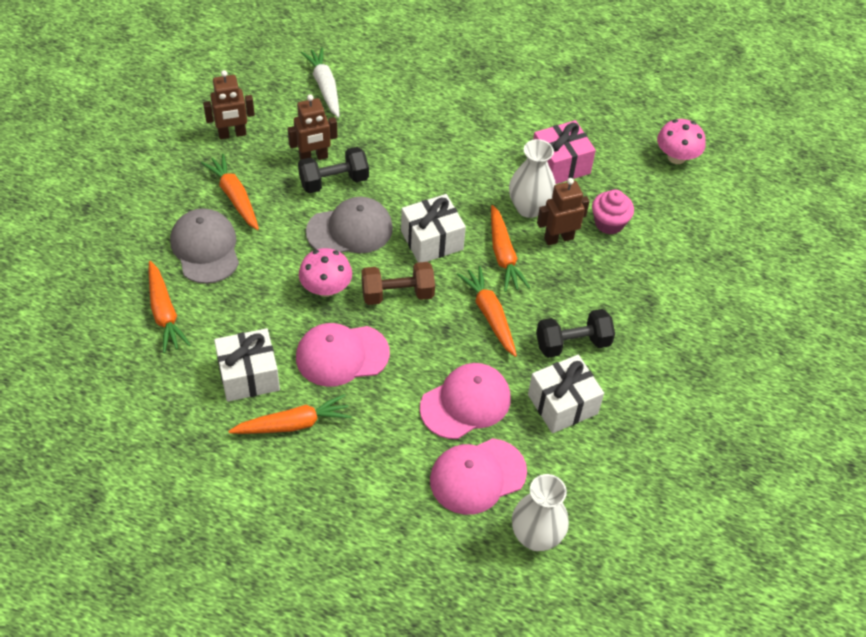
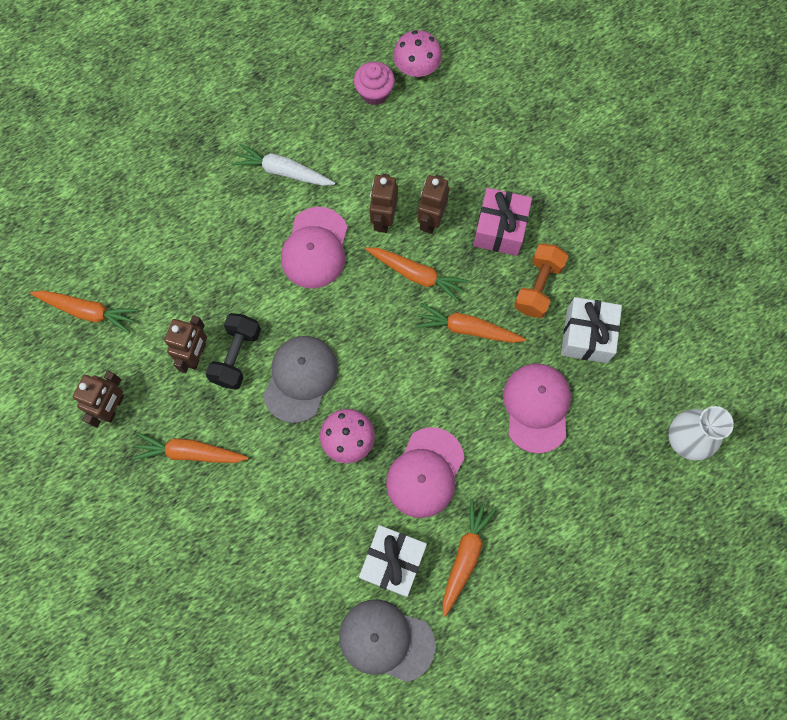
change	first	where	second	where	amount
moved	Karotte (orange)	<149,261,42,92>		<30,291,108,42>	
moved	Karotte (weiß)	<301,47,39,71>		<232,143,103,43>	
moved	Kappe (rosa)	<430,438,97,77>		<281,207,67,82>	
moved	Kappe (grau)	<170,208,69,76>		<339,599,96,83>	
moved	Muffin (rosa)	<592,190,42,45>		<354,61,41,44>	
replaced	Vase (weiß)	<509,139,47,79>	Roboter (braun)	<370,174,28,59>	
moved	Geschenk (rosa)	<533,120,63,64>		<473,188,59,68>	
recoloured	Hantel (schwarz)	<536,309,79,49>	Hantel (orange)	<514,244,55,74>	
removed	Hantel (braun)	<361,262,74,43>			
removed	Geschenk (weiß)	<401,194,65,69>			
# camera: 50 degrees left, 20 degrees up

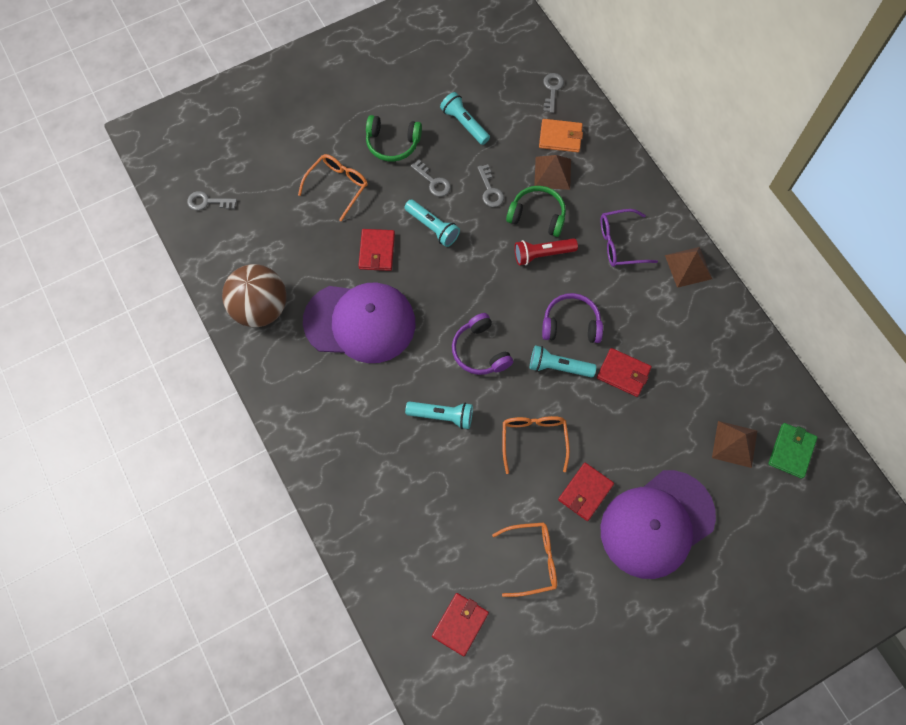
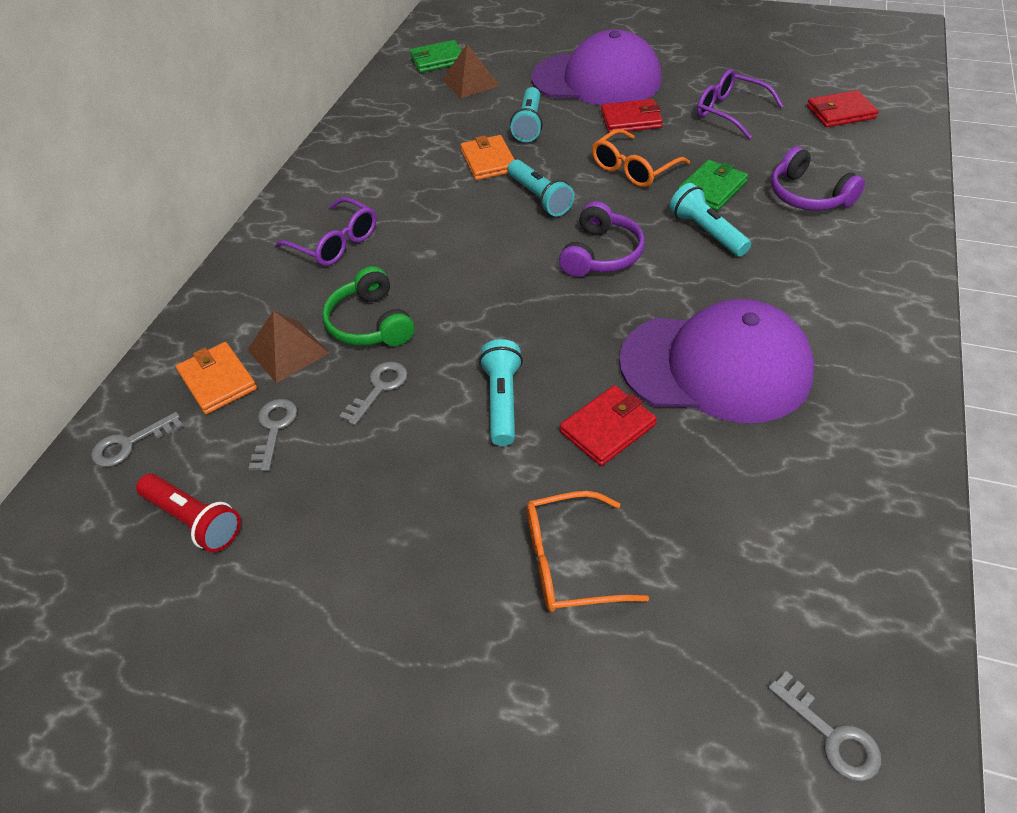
change	first	where	second	where	amount
moved	Taschenlampe (rot)	<514,238,64,28>		<136,474,105,78>	
moved	Schlüssel (grau)	<411,160,40,37>		<249,399,48,73>	
recoloured	Geldbörse (rot)	<597,348,55,49>	Geldbörse (orange)	<460,135,55,45>	
moved	Taschenlampe (türkis)	<440,92,50,53>		<510,87,33,55>	
turned	Kappe (lila)	<303,283,112,80>		<619,299,195,124>	135 degrees clockwise
added			Geldbörse (grün)	<678,160,70,51>	
recoloured	Brille (orange)	<492,522,65,75>	Brille (lila)	<697,69,86,70>	
moved	Kopfhörer (lila)	<542,293,61,50>		<771,147,94,64>	
removed	Ball (braun)	<222,264,65,63>			
removed	Kopfhörer (grün)	<366,115,56,47>			
removed	Pyramide (braun)	<665,247,47,41>			
# camera: 130 degrees left, 20 degrees down

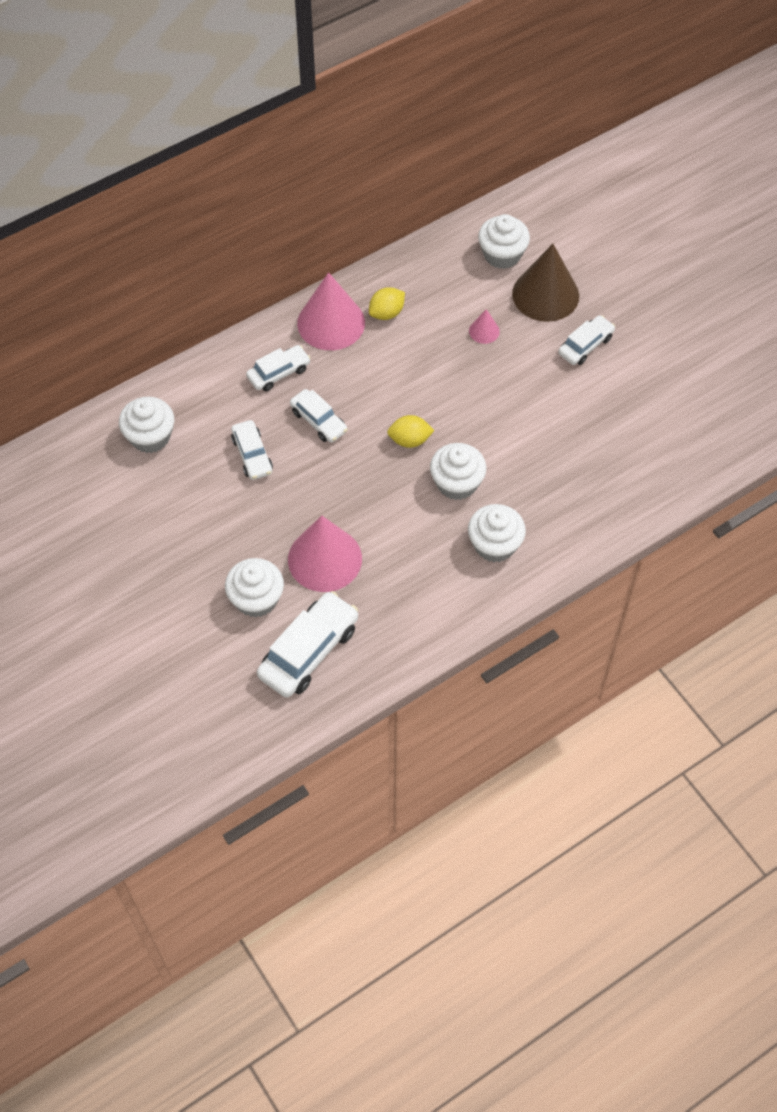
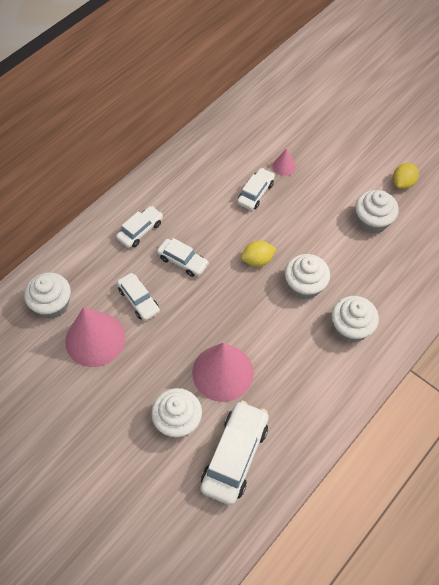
change	first	where	second	where	amount
moved	Kegel (rosa)	<297,272,68,78>		<65,307,60,60>	
moved	Auto (weiß)	<558,315,57,50>		<237,168,38,42>	
moved	Muffin (weiß)	<478,214,52,55>		<355,190,44,44>	
moved	Zitrone (gelb)	<369,287,36,33>		<393,163,26,26>	
removed	Kegel (braun)	<512,244,67,78>			
# camera: 15 degrees left, 0 degrees up

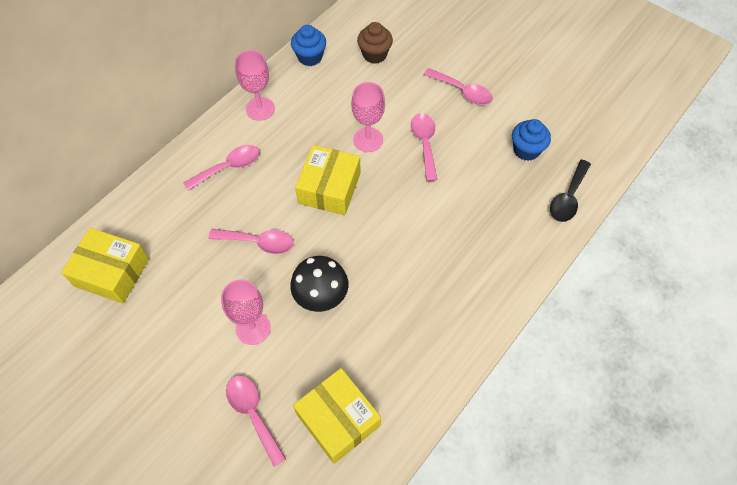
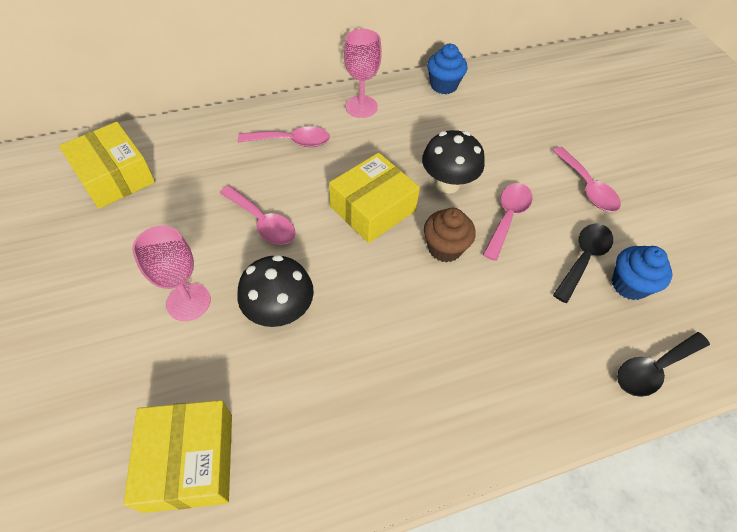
change	first	where	second	where	amount
replaced	Kelch (rosa)	<351,82,34,70>	Pilz (schwarz)	<422,130,63,64>	
moved	Muffin (braun)	<357,22,36,42>		<424,208,52,54>	
added			Löffel (schwarz)	<553,223,60,80>	
removed	Löffel (rosa)	<226,375,60,91>			
# camera: 30 degrees right, 5 degrees down

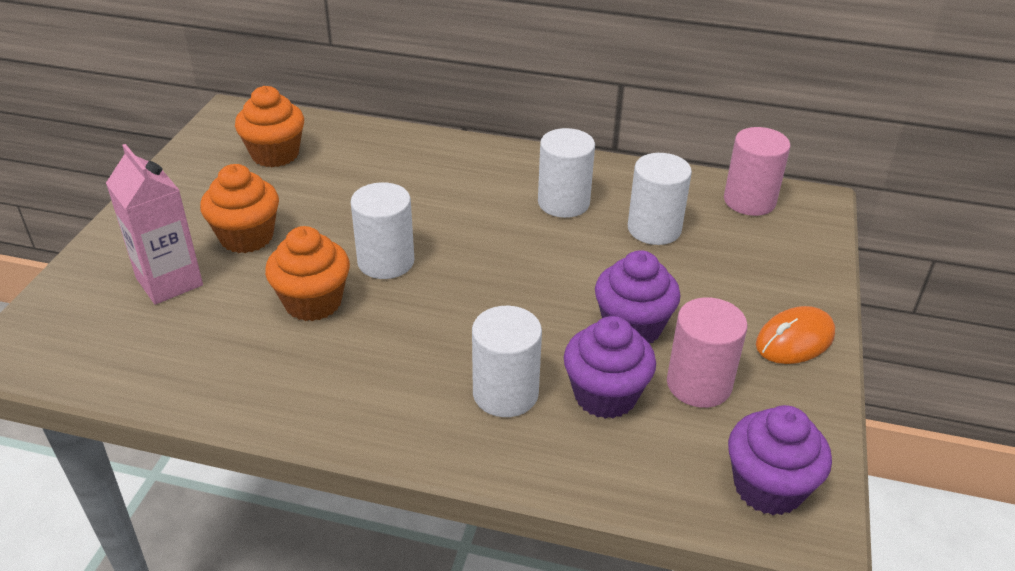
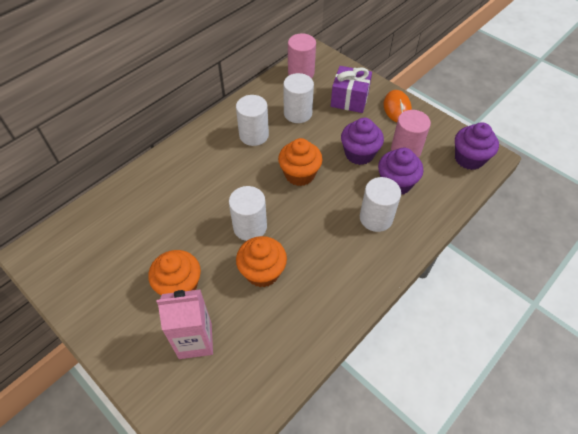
change	first	where	second	where	amount
moved	Muffin (orange)	<235,86,69,81>		<278,138,45,48>	
added			Geschenk (lila)	<331,66,41,47>	
# camera: 60 degrees left, 15 degrees up

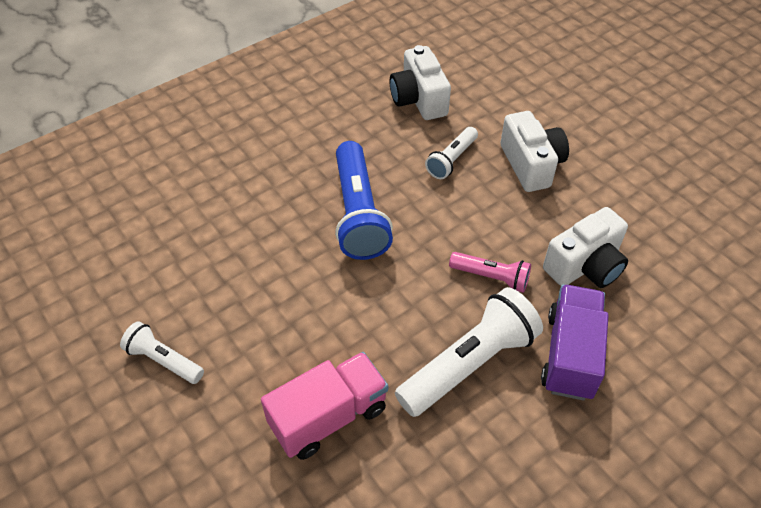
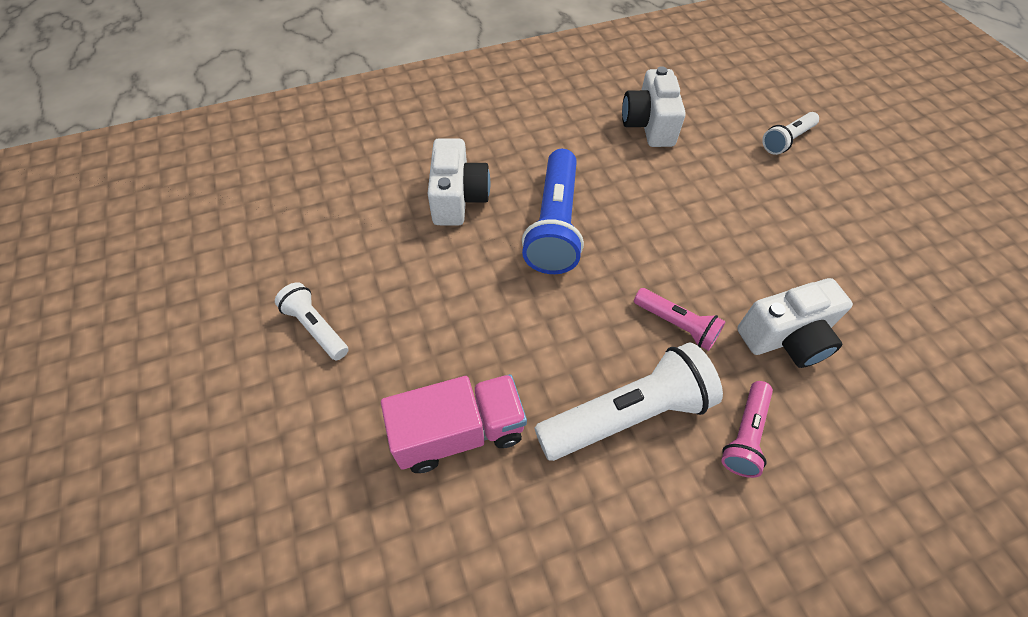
change	first	where	second	where	amount
moved	Kamera (weiß)	<500,111,69,81>		<427,138,63,87>	
replaced	Lastwagen (lila)	<541,284,68,116>	Taschenlampe (rosa)	<722,381,51,97>	
moved	Taschenlampe (weiß)	<425,127,53,52>		<762,112,57,43>	
# camera: 15 degrees right, 5 degrees up

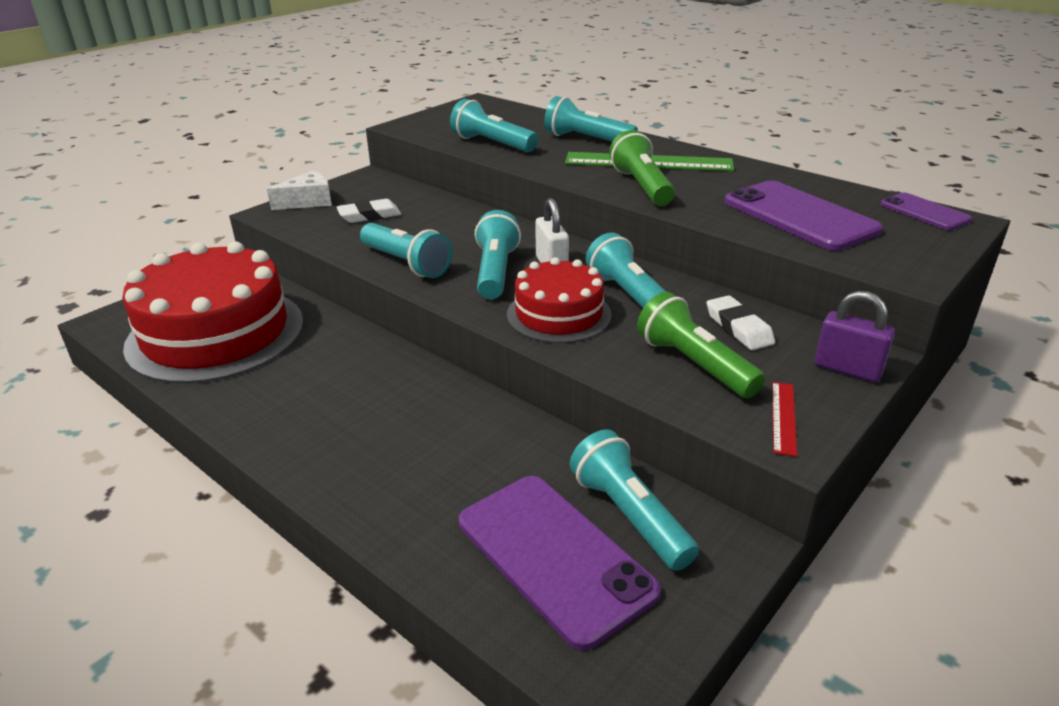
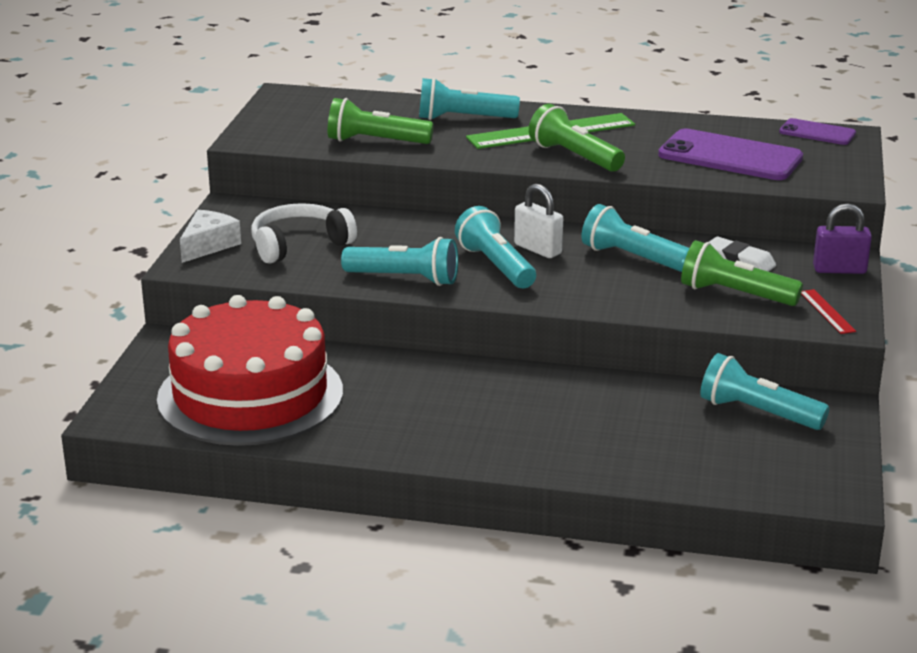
change	first	where	second	where	amount
replaced	Radiergummi (weiß)	<336,199,65,24>	Kopfhörer (weiß)	<251,203,106,60>	
recoloured	Taschenlampe (türkis)	<450,99,88,53>	Taschenlampe (grün)	<328,98,106,46>	
removed	Handy (lila)	<459,476,202,174>			
removed	Kuchen (rot)	<507,257,105,86>			
# camera: 30 degrees left, 5 degrees down

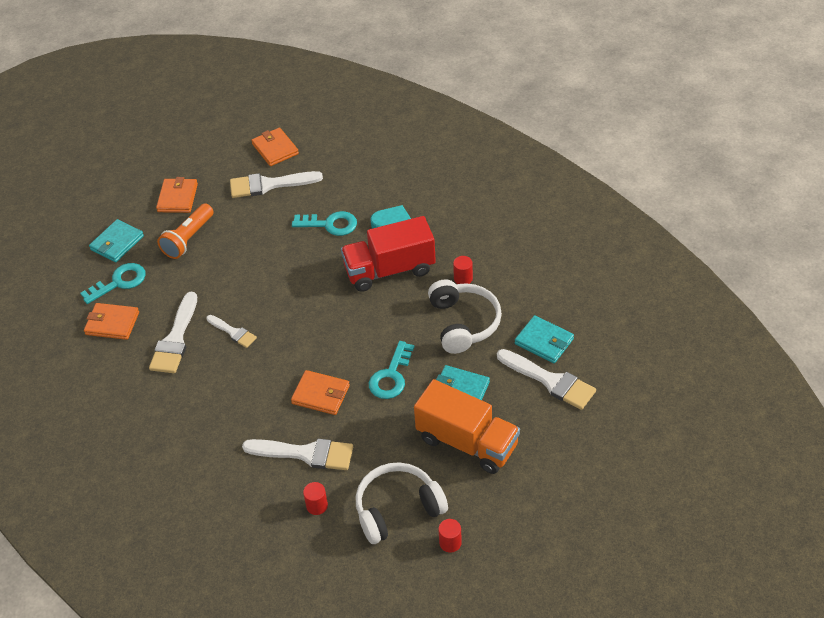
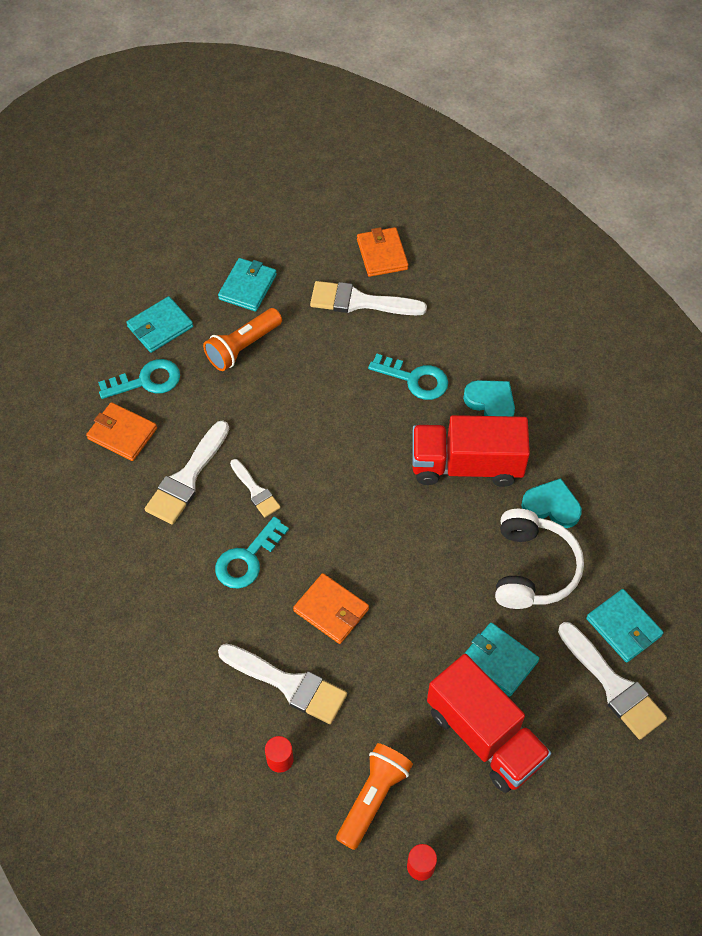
change	first	where	second	where	amount
moved	Schlüssel (türkis)	<369,341,45,58>		<215,517,74,72>	
recoloured	Geldbörse (orange)	<156,177,42,36>	Geldbörse (türkis)	<218,258,59,53>	
replaced	Kopfhörer (weiß)	<356,462,92,82>	Taschenlampe (orange)	<336,743,77,107>	
recoloured	Lastwagen (orange)	<414,379,106,95>	Lastwagen (rot)	<427,654,124,139>	
replaced	Vollzylinder (rot)	<453,256,20,28>	Herz (türkis)	<522,478,60,50>	
# camera: 15 degrees right, 10 degrees up

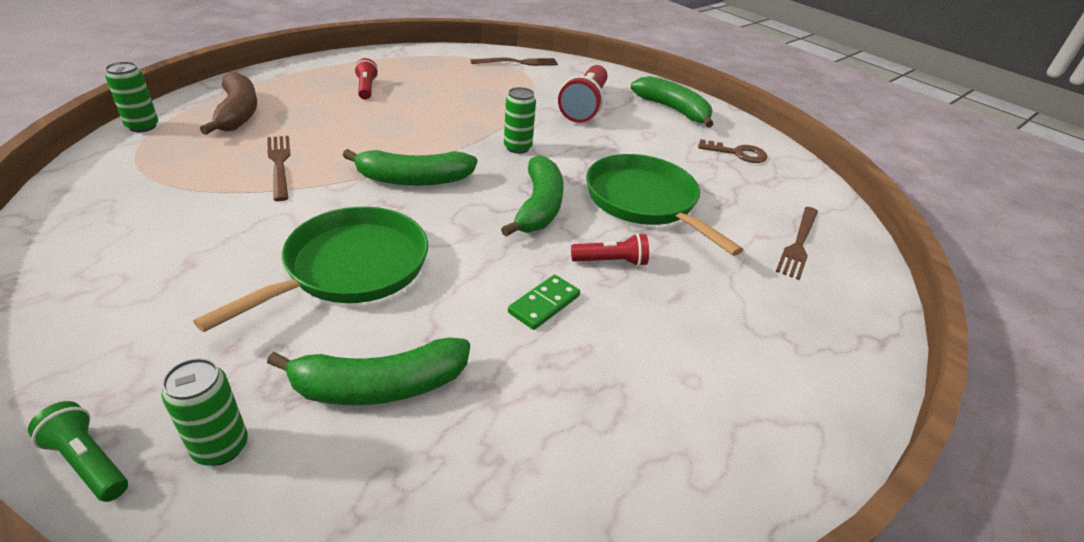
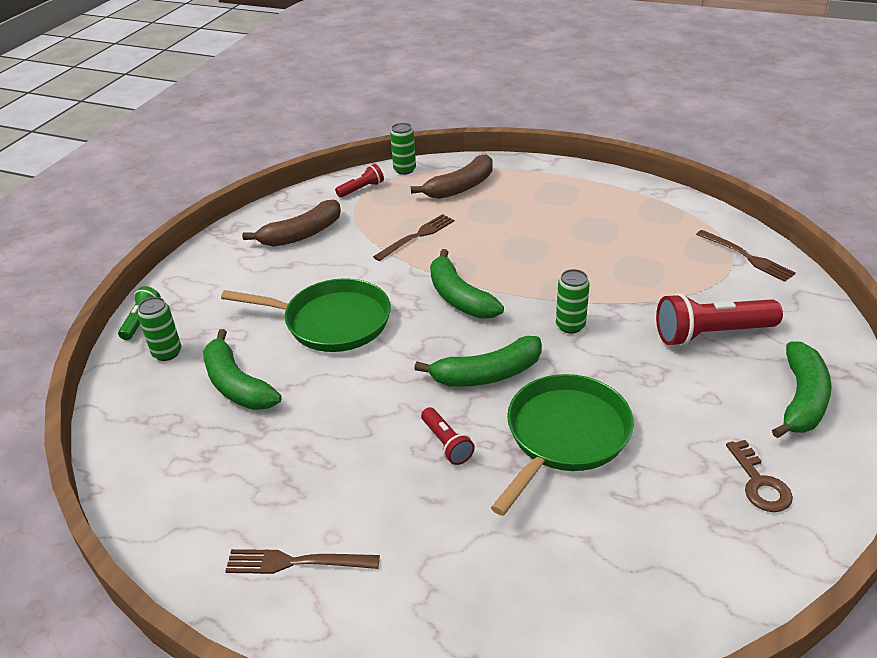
change	first	where	second	where	amount
moved	Gabel (braun)	<776,207,42,73>		<225,549,155,25>	
added			Banane (braun)	<242,200,99,47>	
moved	Taschenlampe (rot)	<354,58,24,42>		<335,164,49,34>	
removed	Dominostein (grün)	<508,275,72,55>			
# camera: 70 degrees right, 0 degrees up

